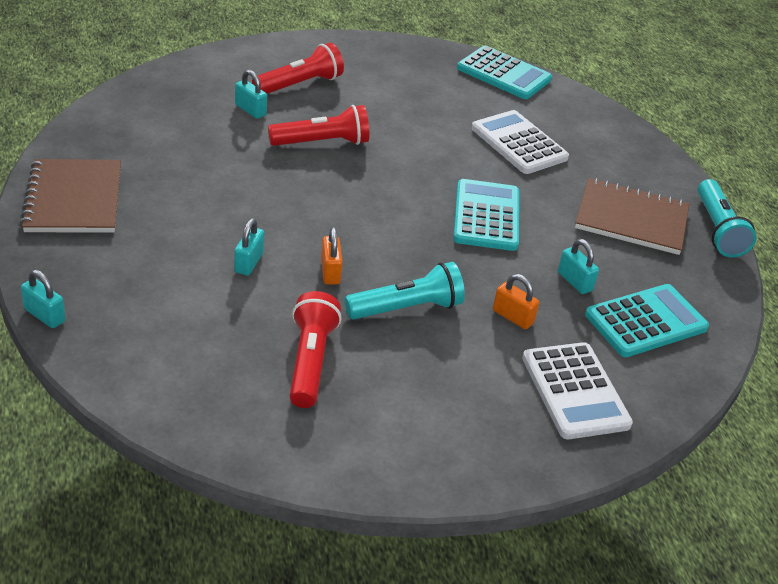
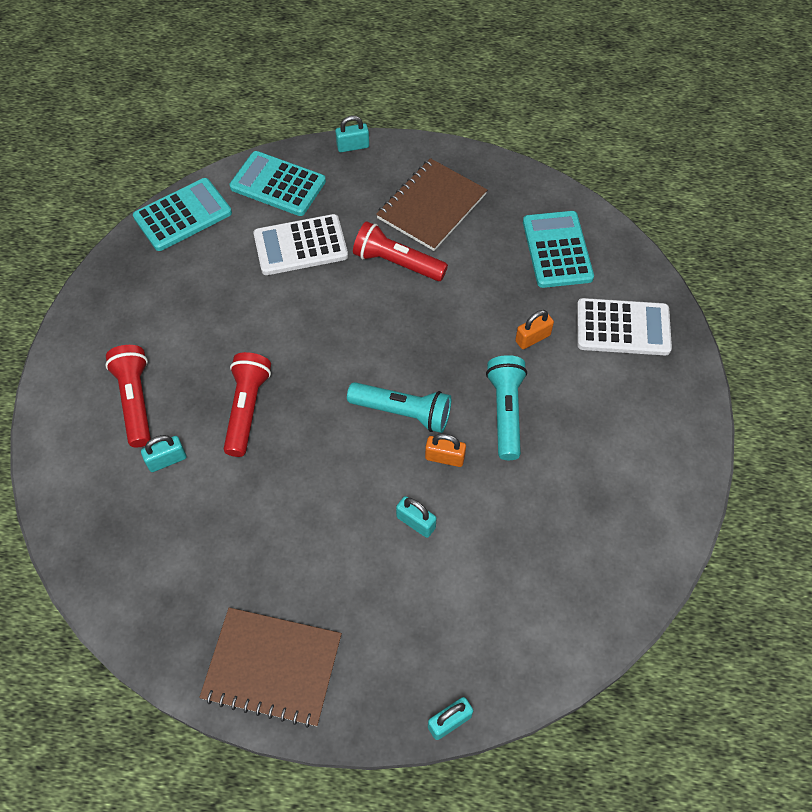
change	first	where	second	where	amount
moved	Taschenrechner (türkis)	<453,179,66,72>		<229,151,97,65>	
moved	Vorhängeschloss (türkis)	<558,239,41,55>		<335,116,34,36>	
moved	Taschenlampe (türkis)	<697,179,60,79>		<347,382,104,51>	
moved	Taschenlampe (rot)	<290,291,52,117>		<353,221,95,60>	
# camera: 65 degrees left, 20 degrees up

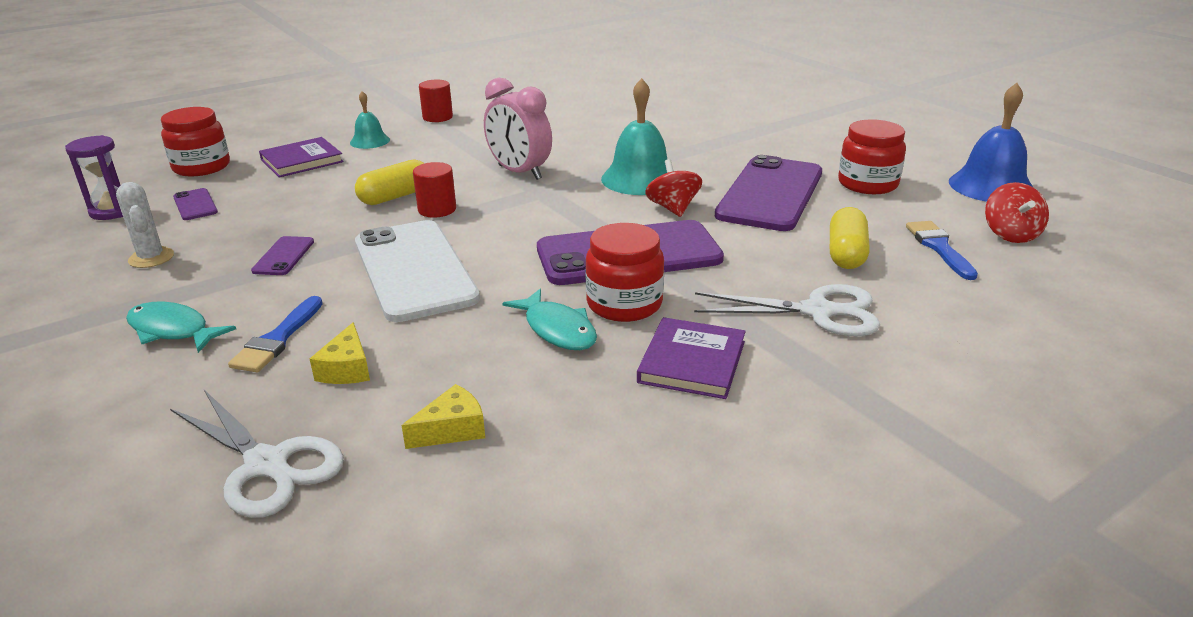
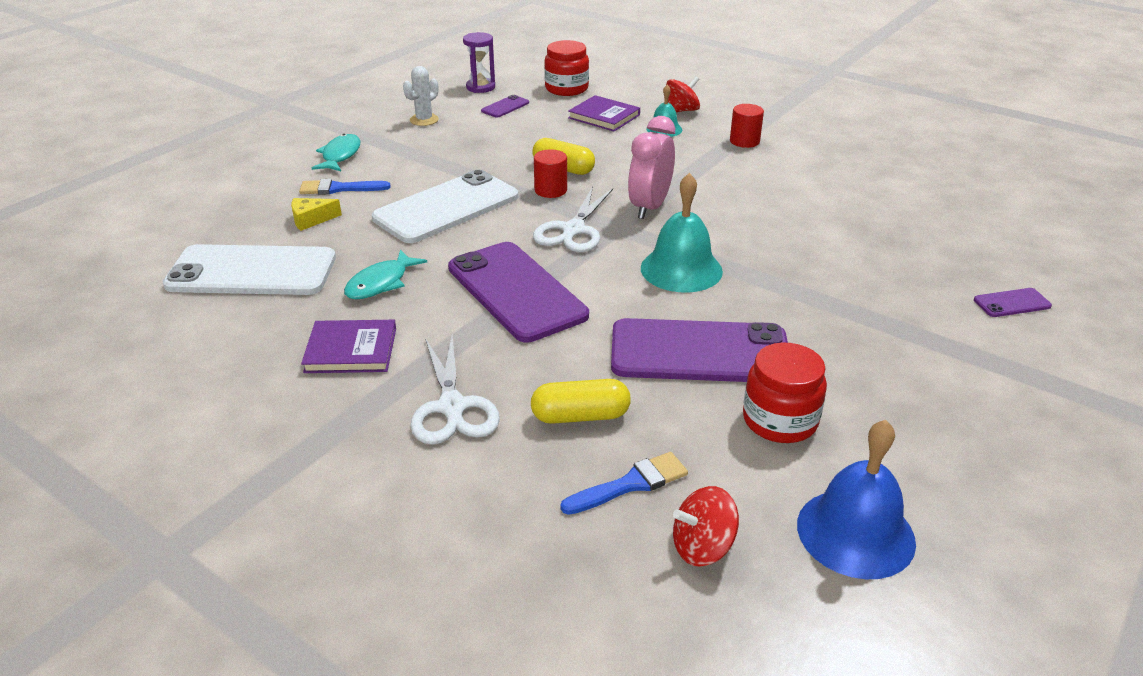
change	first	where	second	where	amount
replaced	Käse (gelb)	<401,384,84,65>	Handy (weiß)	<163,244,173,51>	
moved	Schere (weiß)	<170,390,174,128>		<533,187,80,65>	
moved	Kreisel (rot)	<645,159,57,58>		<666,76,34,36>	
moved	Handy (lila)	<251,236,63,39>		<974,288,78,29>	
removed	Einmachglas (rot)	<585,223,79,99>			
# camera: 70 degrees right, 5 degrees up

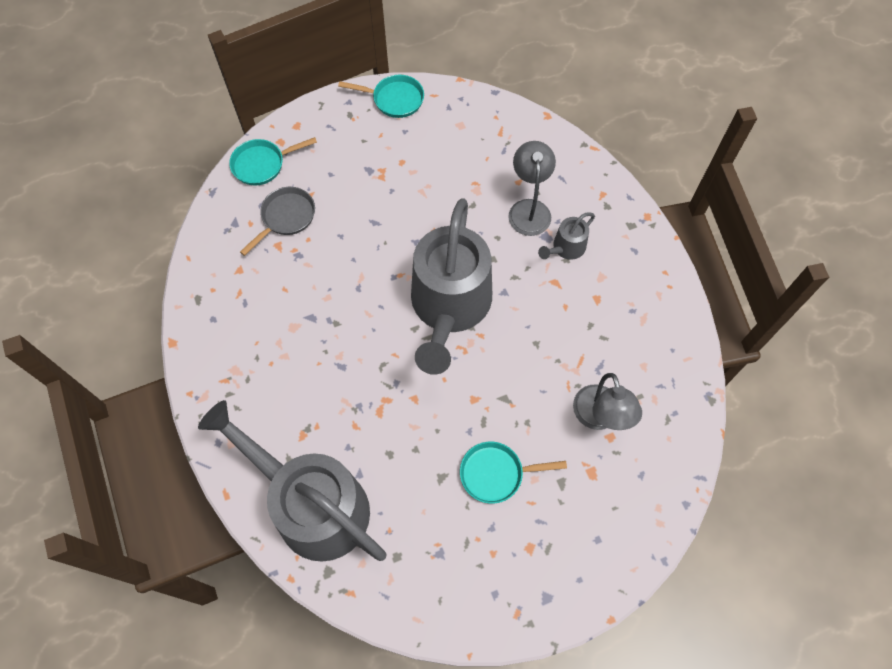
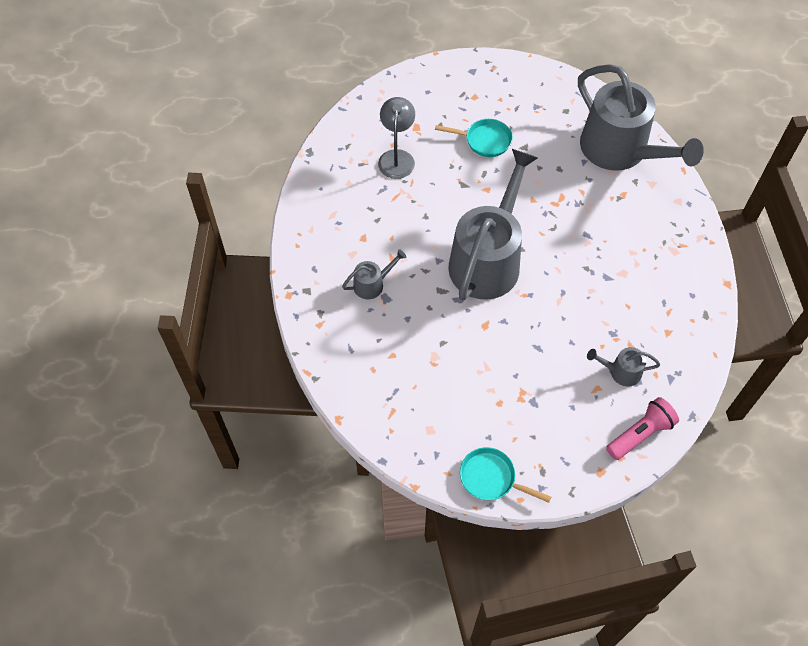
change	first	where	second	where	amount
replaced	Pfanne (grau)	<240,187,75,69>	Gießkanne (grau)	<587,347,73,39>	
replaced	Pfanne (türkis)	<229,137,88,48>	Taschenlampe (rosa)	<606,397,73,63>	
removed	Lampe (grau)	<508,141,48,95>			
# camera: 165 degrees left, 5 degrees down

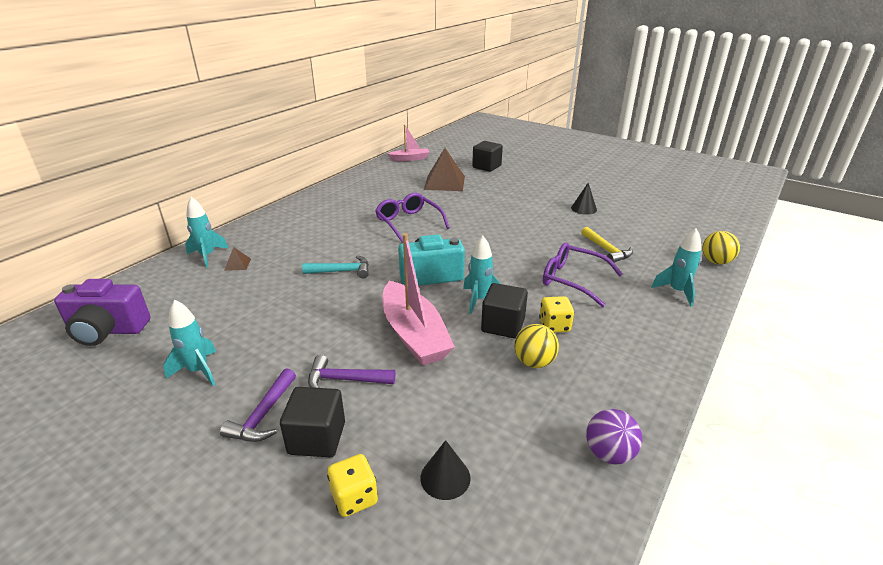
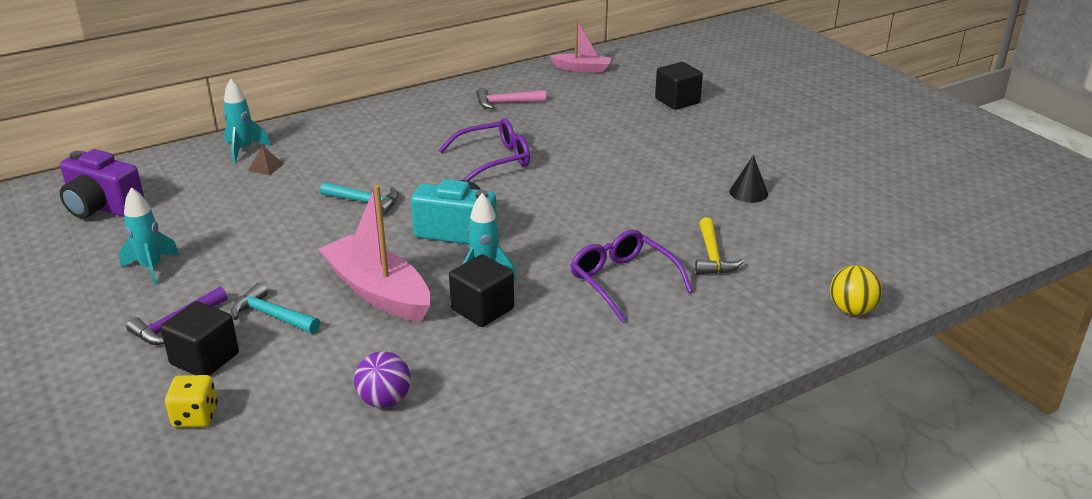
change	first	where	second	where	amount
recoloured	Hammer (lila)	<308,355,87,33>	Hammer (türkis)	<231,283,89,51>	
turned	Boot (rosa)	<383,233,72,133>		<318,185,113,137>	135 degrees clockwise
moved	Ball (lila)	<586,409,56,55>		<354,351,57,57>	
turned	Brille (lila)	<375,193,75,50>		<439,118,91,63>	75 degrees clockwise
added			Hammer (rosa)	<476,88,70,21>	
removed	Kegel (schwarz)	<420,440,51,60>			
removed	Pyramide (braun)	<424,148,41,43>			
removed	Ball (gelb)	<514,324,45,44>			
removed	Spielwürfel (gelb)	<539,296,35,37>			
removed	Rakete (türkis)	<651,228,50,79>			
# camera: 25 degrees right, 0 degrees up

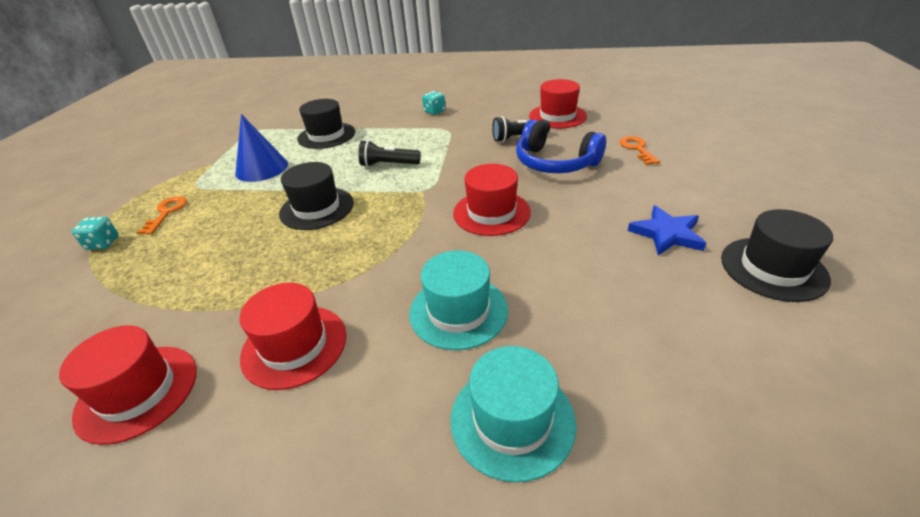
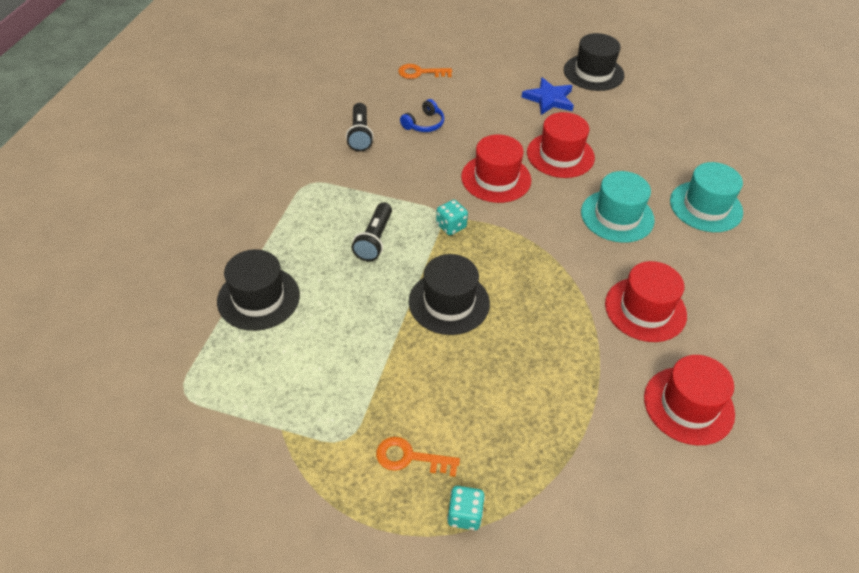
change	first	where	second	where	amount
resized	Kopfhörer (blau)	<516,120,90,53>		<400,99,45,33>	x0.52
moved	Spielwürfel (türkis)	<422,91,24,24>		<436,199,32,36>	
moved	Hut (rot)	<529,79,58,49>		<527,112,68,66>	
removed	Kegel (blau)	<235,114,53,68>			
# camera: 85 degrees left, 10 degrees up

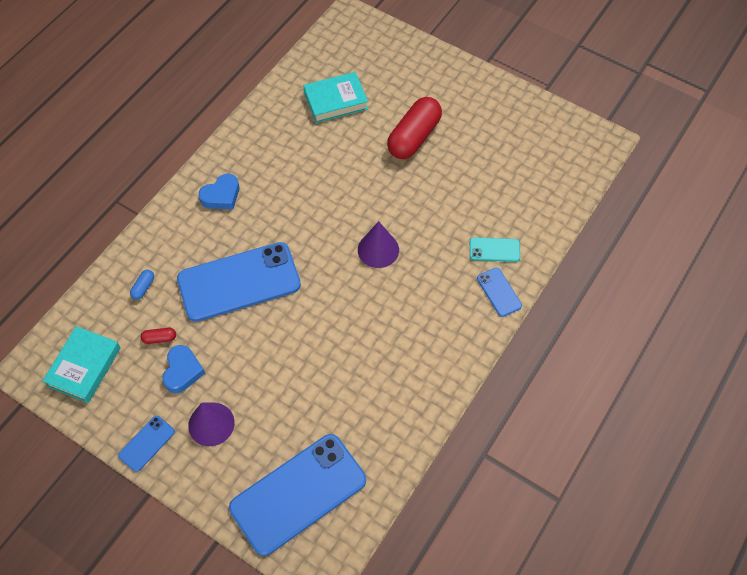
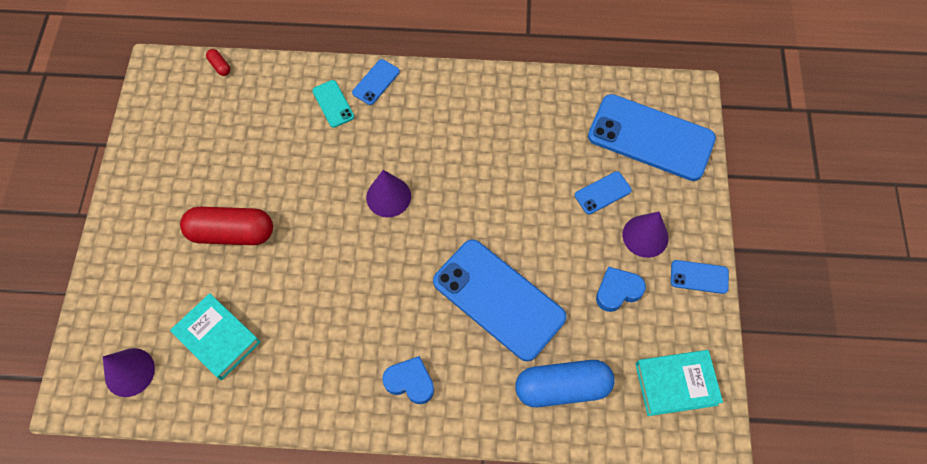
change	first	where	second	where	amount
added			Kegel (lila)	<103,348,52,49>	
moved	Kapsel (rot)	<141,328,35,16>		<206,49,24,27>	
resized	Kapsel (blau)	<130,270,24,30>		<515,360,100,47>	x2.46
added			Handy (blau)	<575,171,57,43>	
# camera: 120 degrees left, 5 degrees up

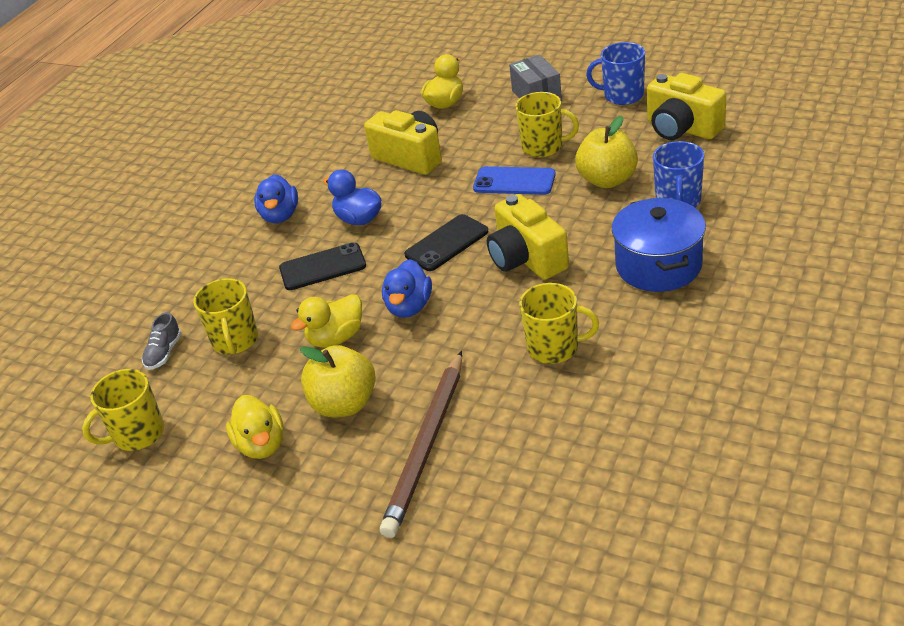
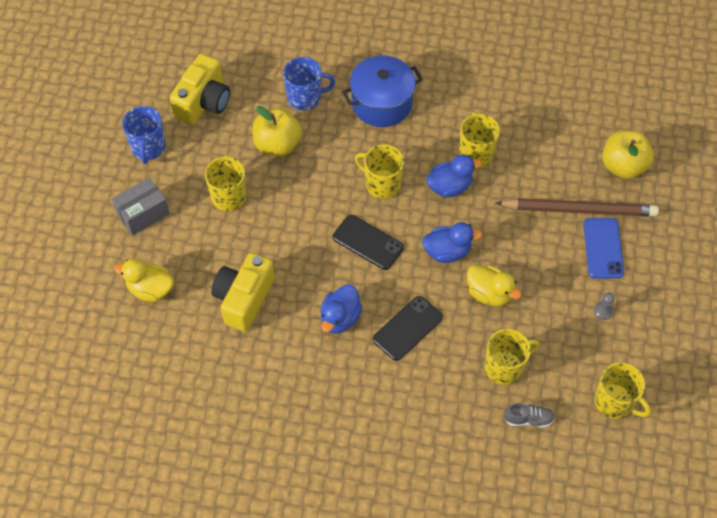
change	first	where	second	where	amount
replaced	Kamera (gelb)	<487,194,82,86>	Tasse (gelb)	<355,145,49,54>	
turned	Handy (schwarz)	<279,242,87,48>		<373,296,70,65>	75 degrees clockwise
moved	Ente (blau)	<254,174,44,49>		<426,154,56,44>	
moved	Handy (blau)	<473,166,83,29>		<583,218,41,60>	
replaced	Ente (gelb)	<226,395,58,64>	Bauer (grau)	<594,293,21,27>	
moved	Apfel (gelb)	<300,345,76,72>		<602,130,52,49>	
# camera: 110 degrees left, 20 degrees up

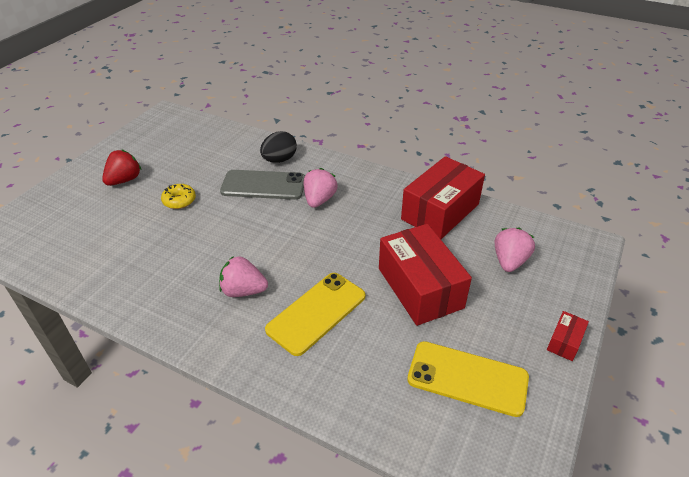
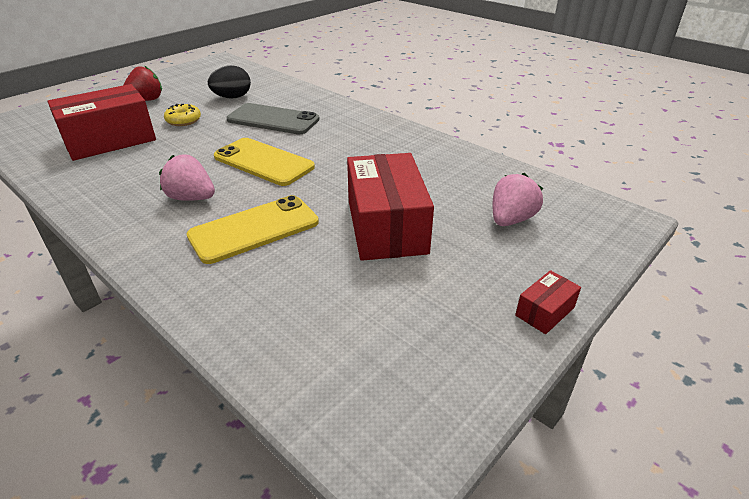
change	first	where	second	where	amount
moved	Schachtel (rot)	<401,156,84,83>		<48,84,108,77>	
moved	Ei (schwarz)	<260,131,37,32>		<208,65,43,34>	
moved	Handy (gelb)	<407,341,122,76>		<214,138,101,48>	
removed	Erdbeere (rosa)	<304,168,33,40>			
# camera: 15 degrees right, 5 degrees down

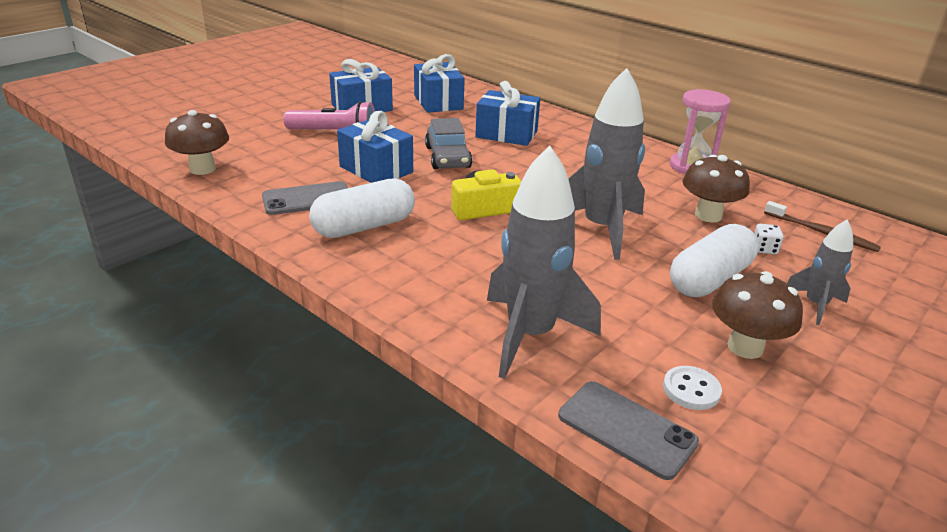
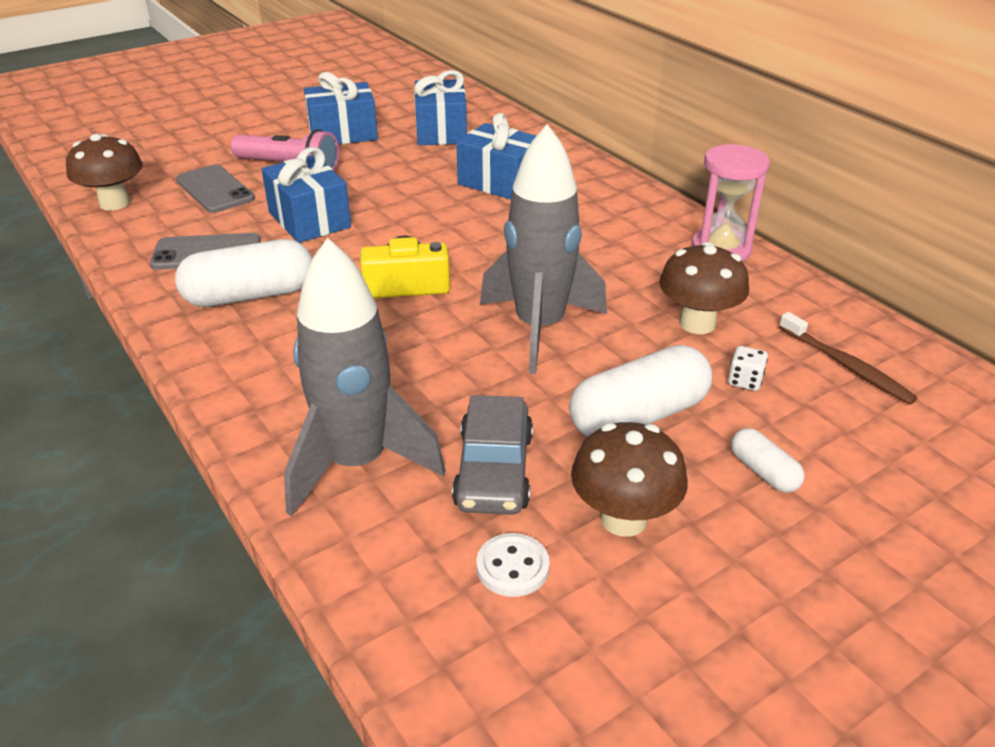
change	first	where	second	where	amount
moved	Handy (grau)	<558,381,141,99>		<176,164,79,49>	
moved	Auto (grau)	<425,118,47,51>		<452,395,81,120>	
replaced	Rakete (grau)	<787,219,66,106>	Kapsel (weiß)	<731,428,74,65>	
# camera: 15 degrees right, 5 degrees up

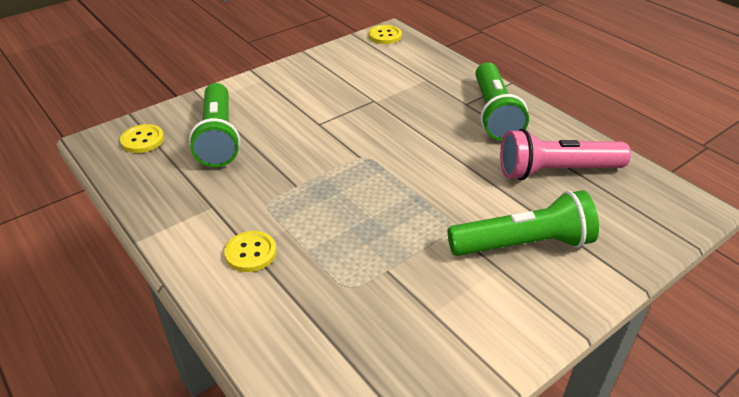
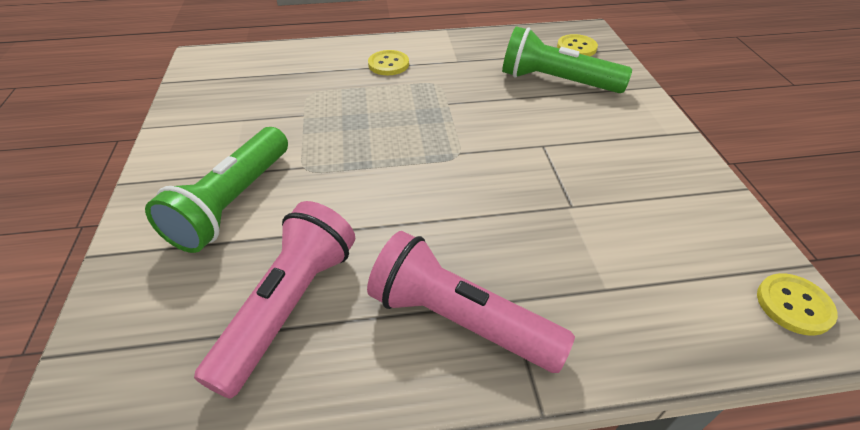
change	first	where	second	where	amount
recoloured	Taschenlampe (grün)	<475,63,54,78>	Taschenlampe (rosa)	<367,231,208,142>	
# camera: 120 degrees right, 5 degrees up

